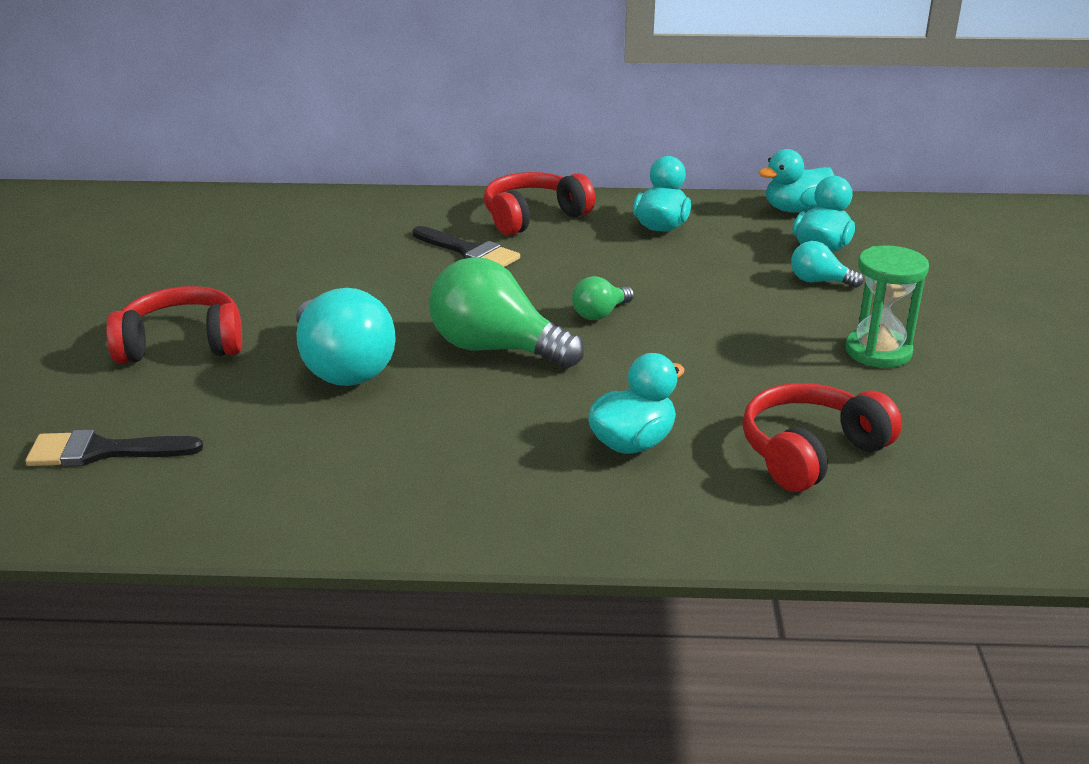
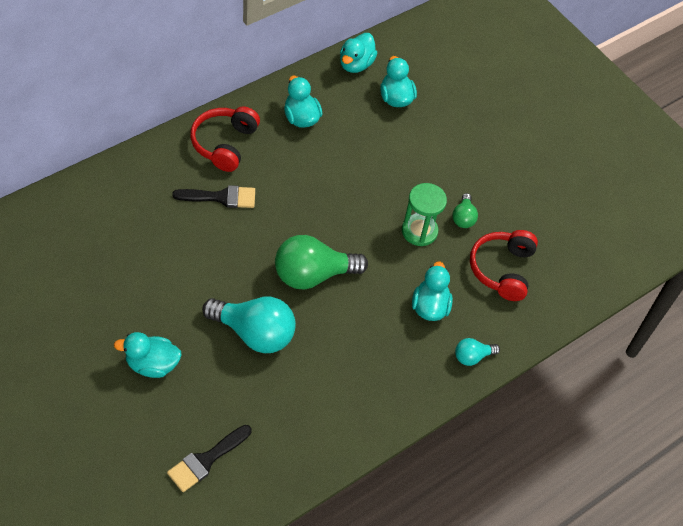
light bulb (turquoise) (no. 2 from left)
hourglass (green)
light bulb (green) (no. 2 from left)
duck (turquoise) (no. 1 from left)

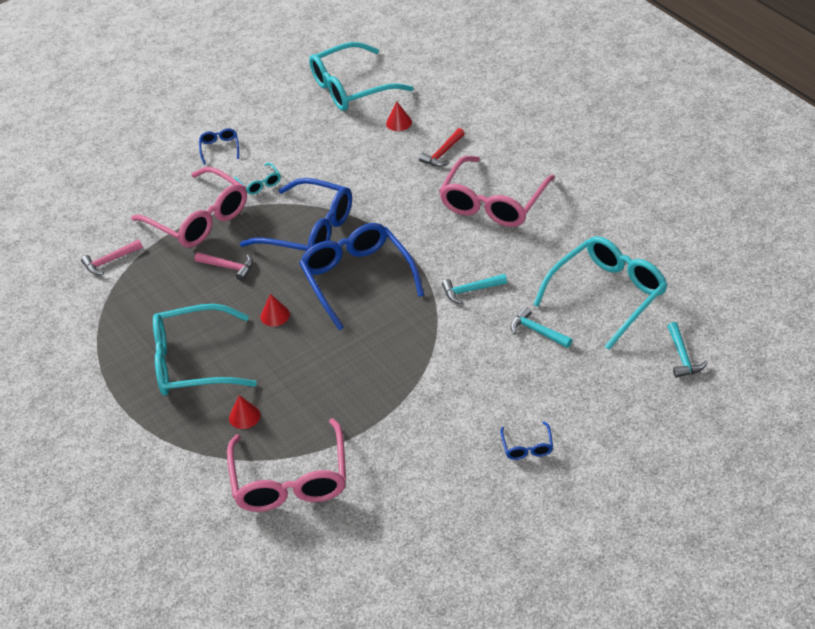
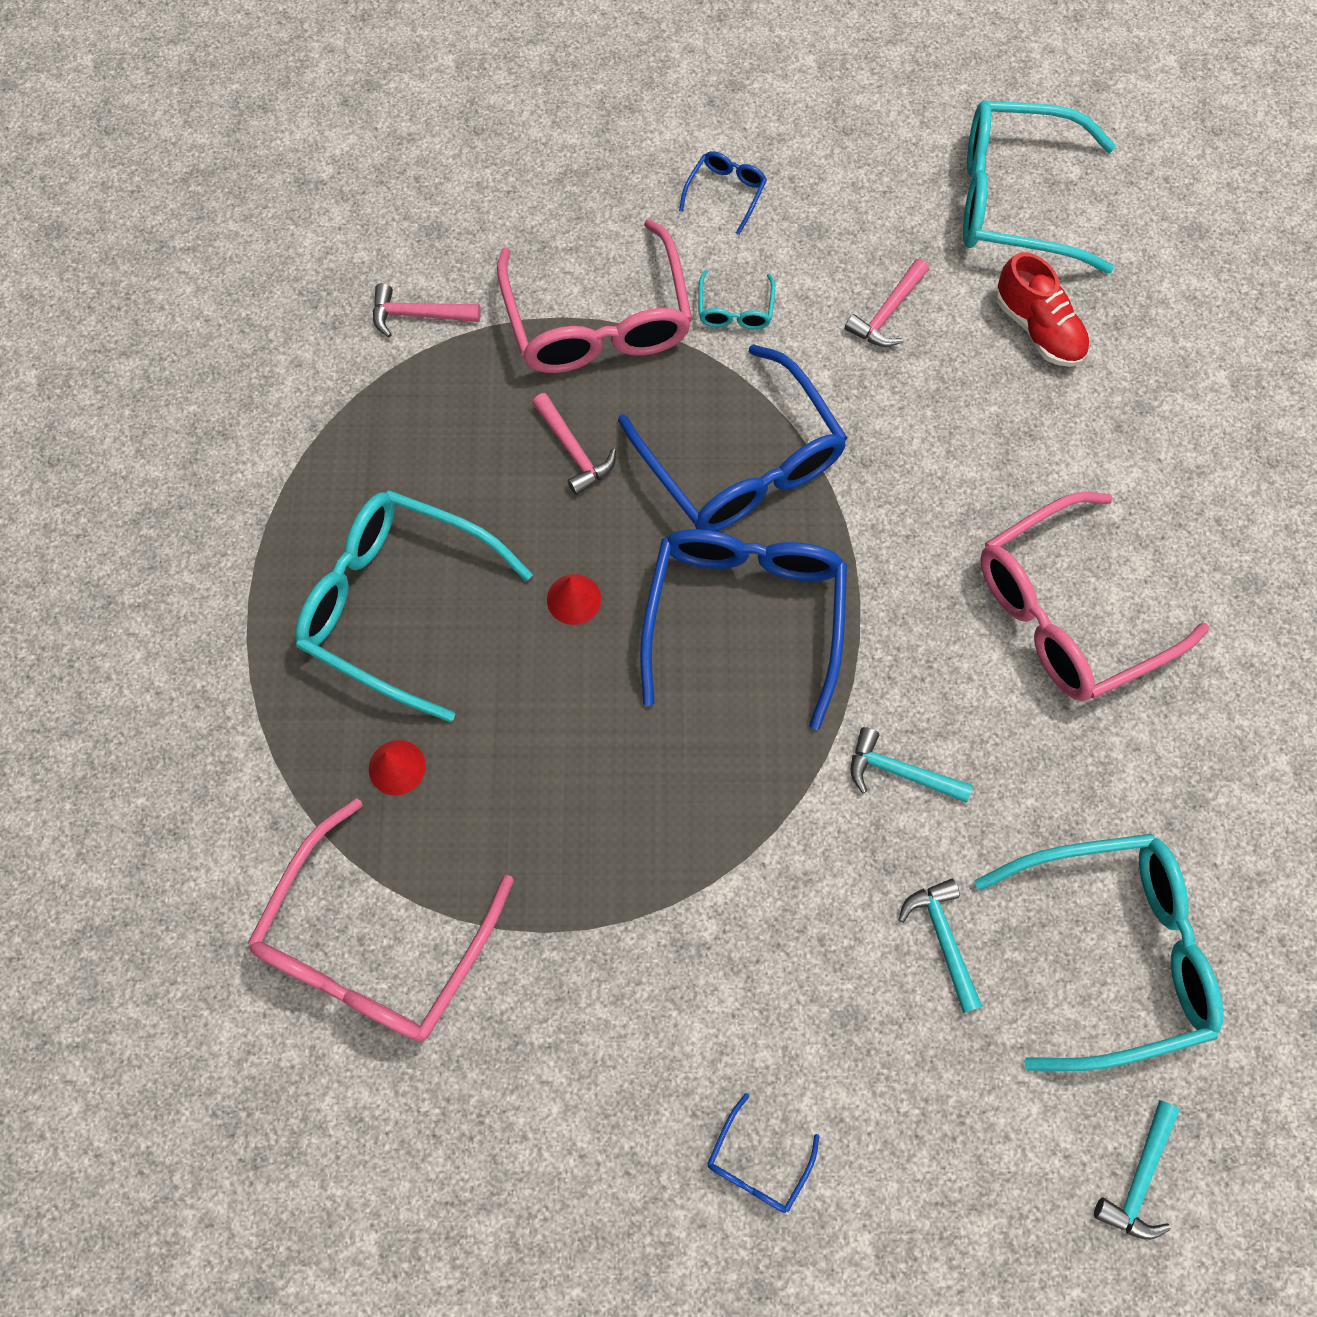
shoe (red)
hammer (red)
hammer (pink) (no. 3 from left)

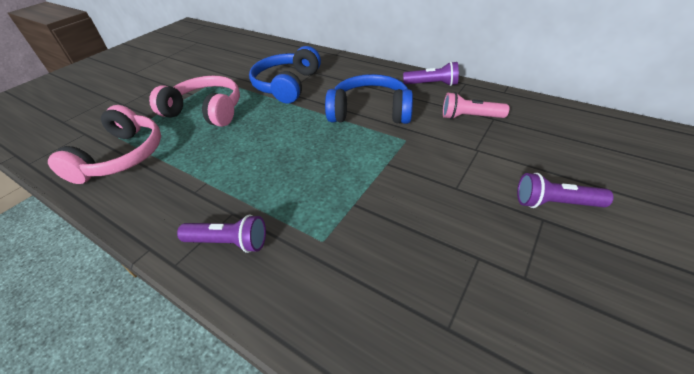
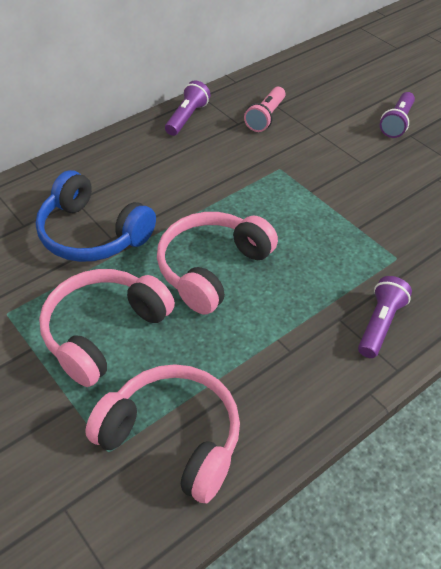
headphones (blue) (no. 2 from left in the first image)
headphones (pink) (no. 3 from left)

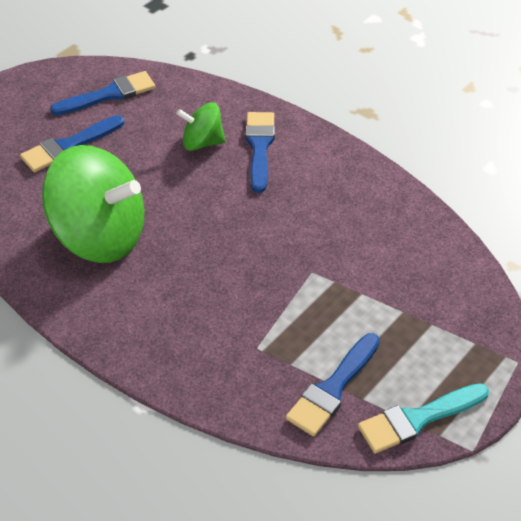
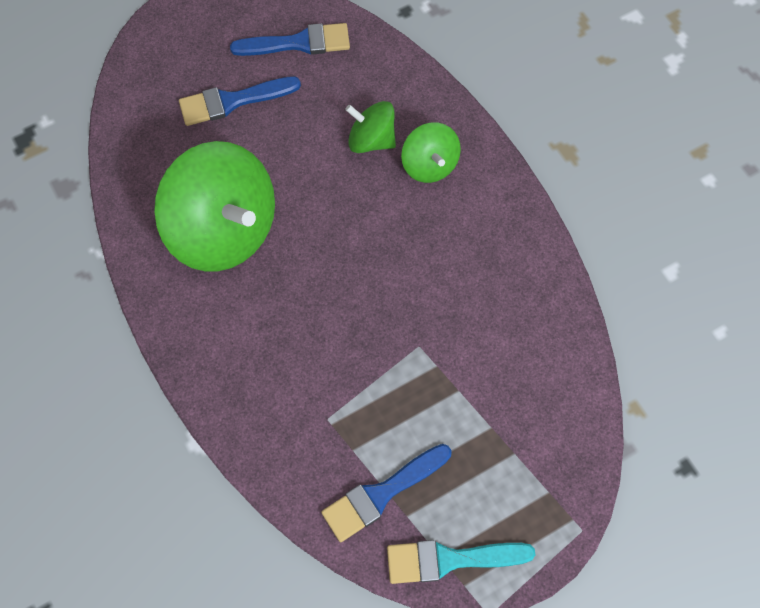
spinning top (green) (no. 3 from left)

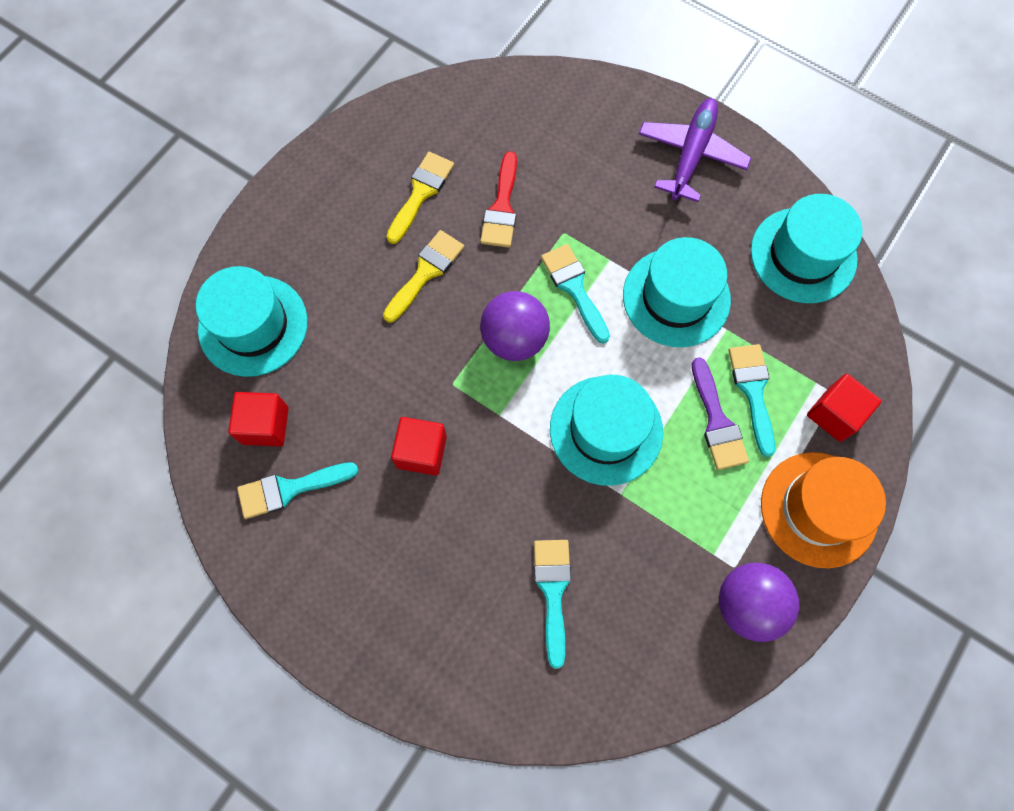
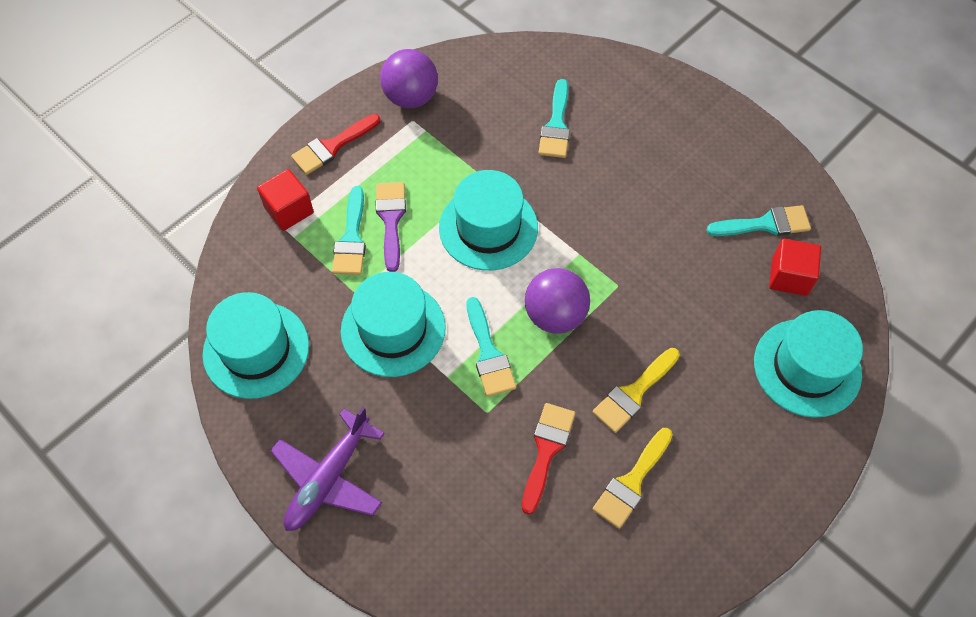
cube (red) (no. 2 from left in the first image)
brush (red) (no. 1 from left)

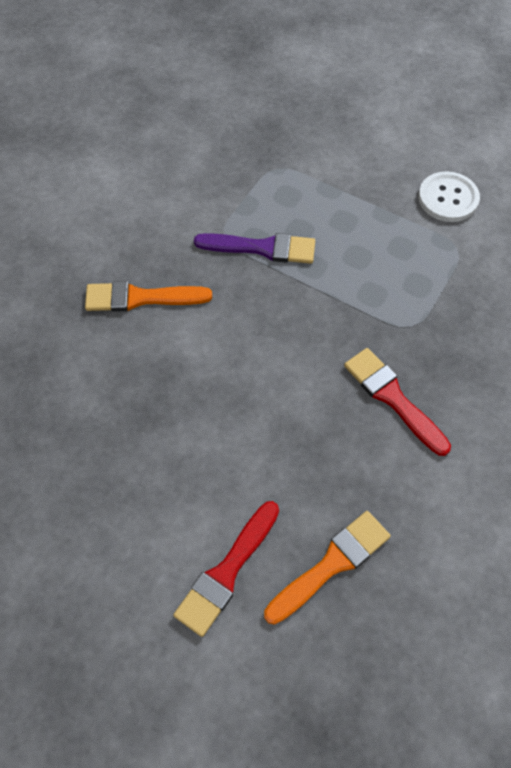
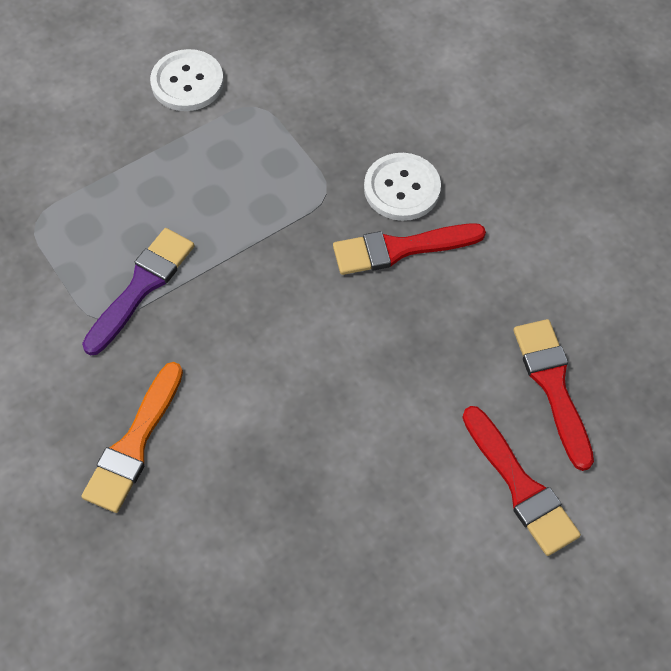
brush (red) (no. 3 from left)
button (white) (no. 2 from left)

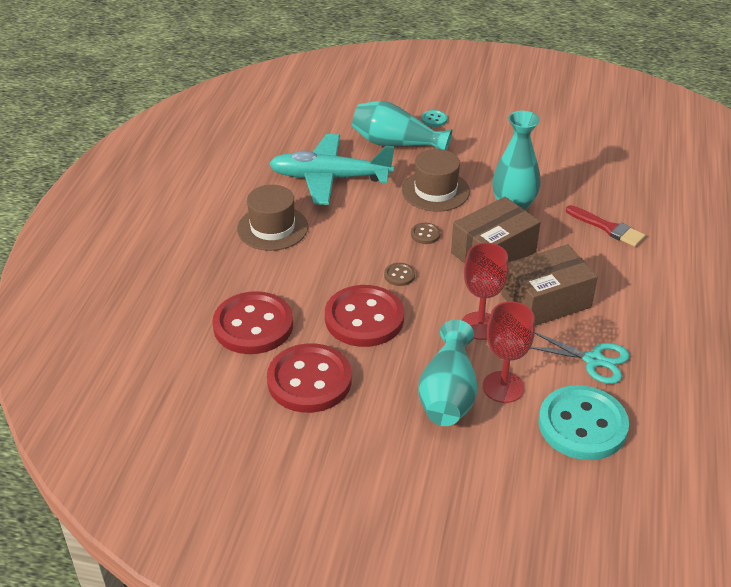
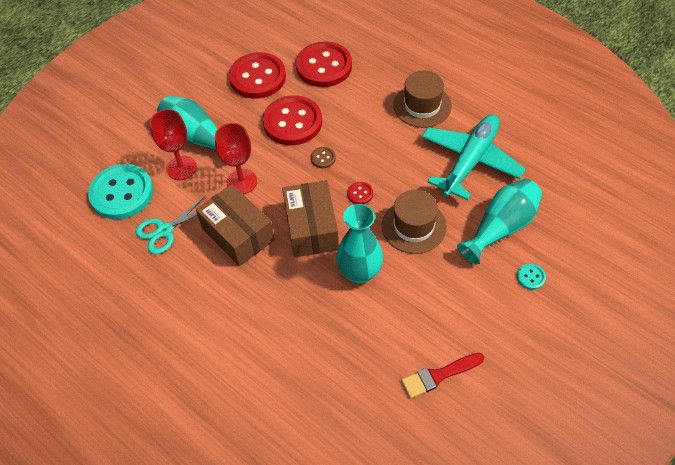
brush (red)
button (red) (no. 4 from left)
box (brown) (no. 1 from left)

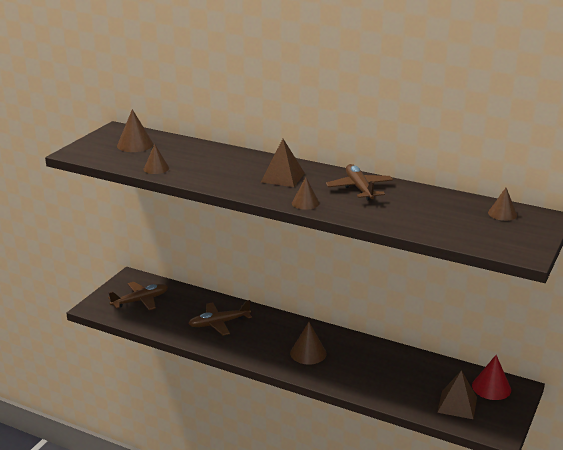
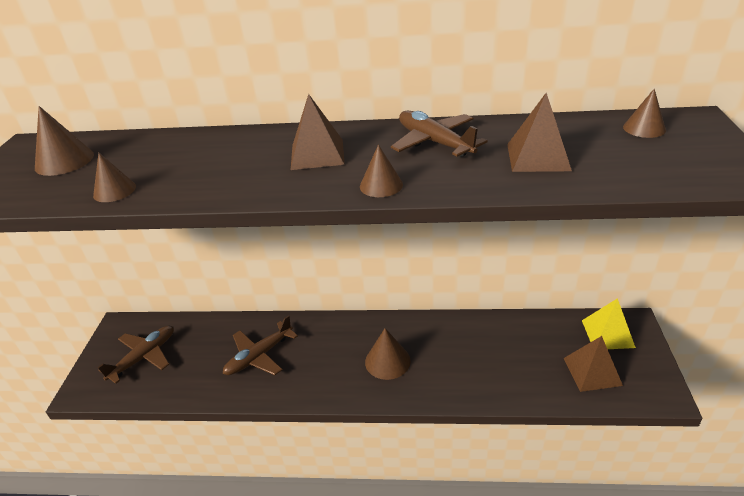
pyramid (yellow)
pyramid (brown) (no. 2 from left)

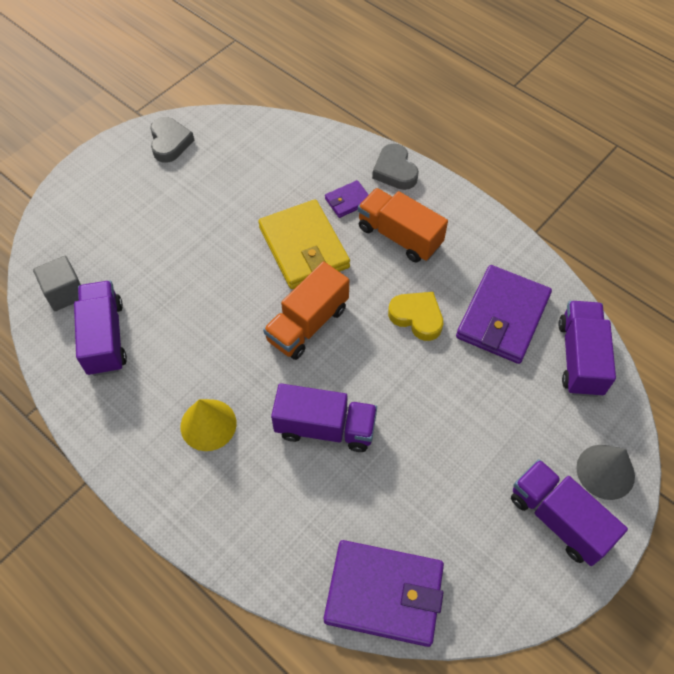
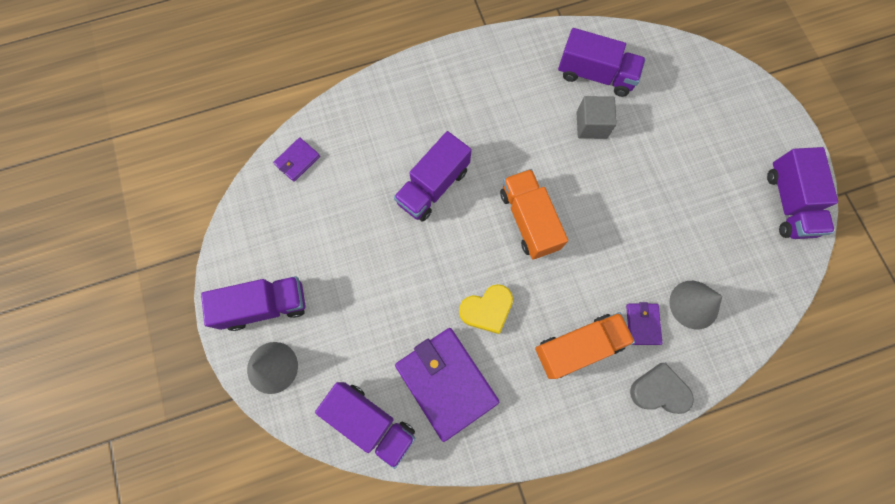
truck (purple) (no. 5 from left)
wallet (yellow)
cube (grey)
cone (yellow)
wallet (purple) (no. 1 from left)
cone (grey) (no. 2 from left)

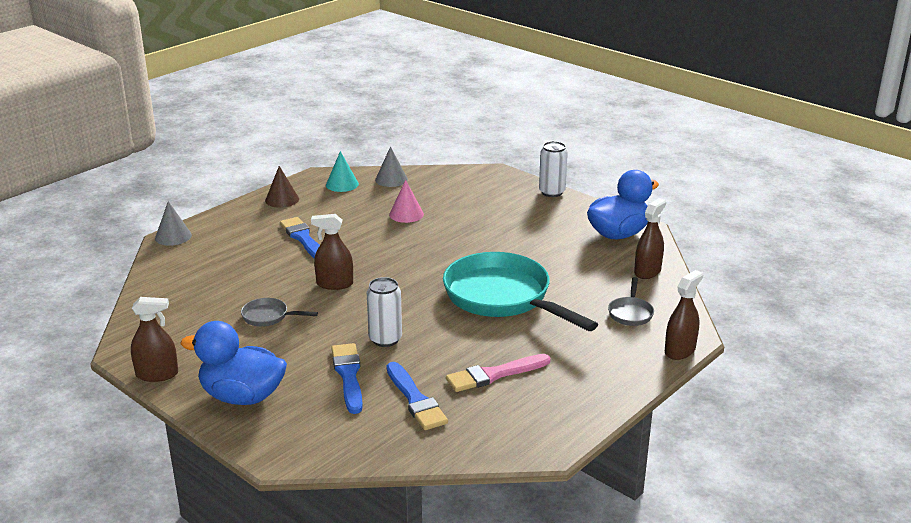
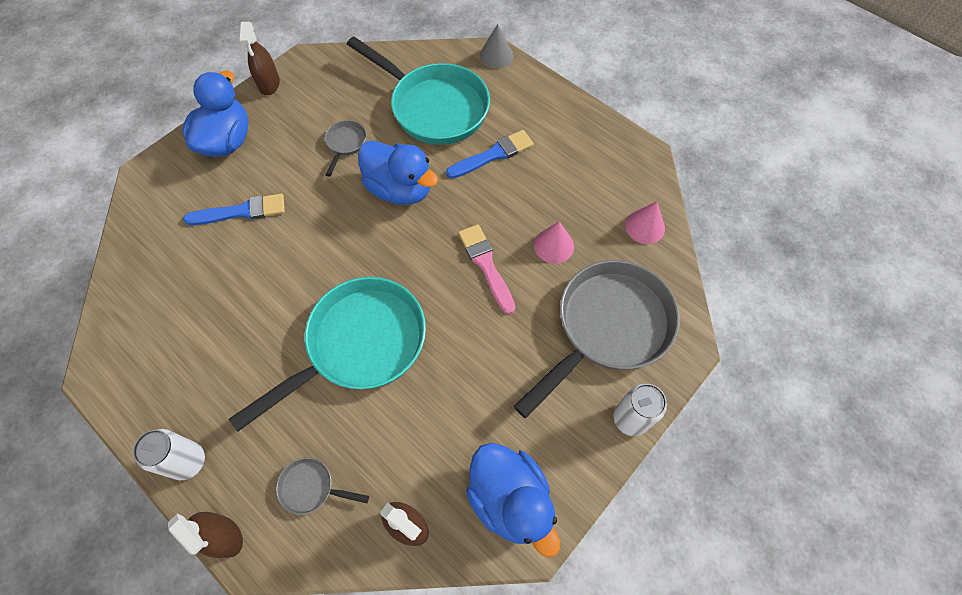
cone (pink) (no. 2 from left)
cone (turquoise)
cone (brown)
duck (blue) (no. 2 from left)
can (white) (no. 1 from left)
brush (pink)
brush (blue) (no. 3 from left in the first image)
pan (turquoise) (no. 2 from left)
pan (grey) (no. 3 from left)

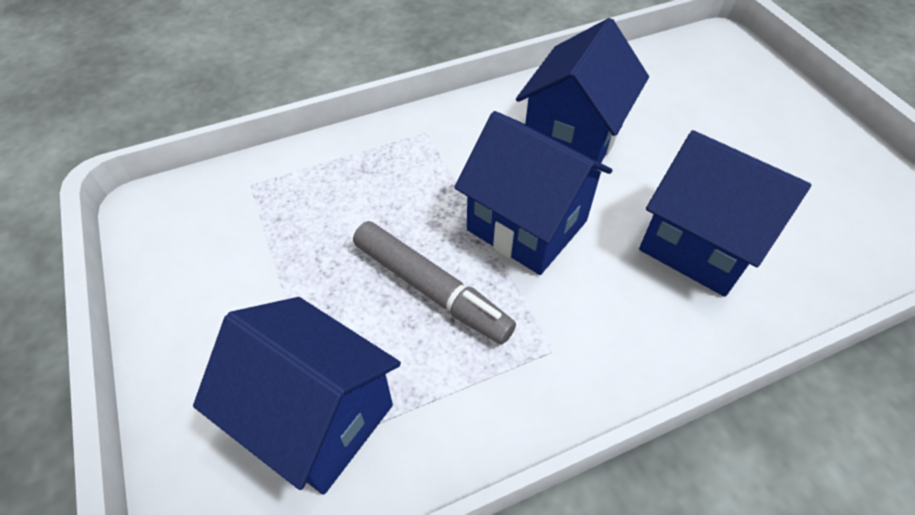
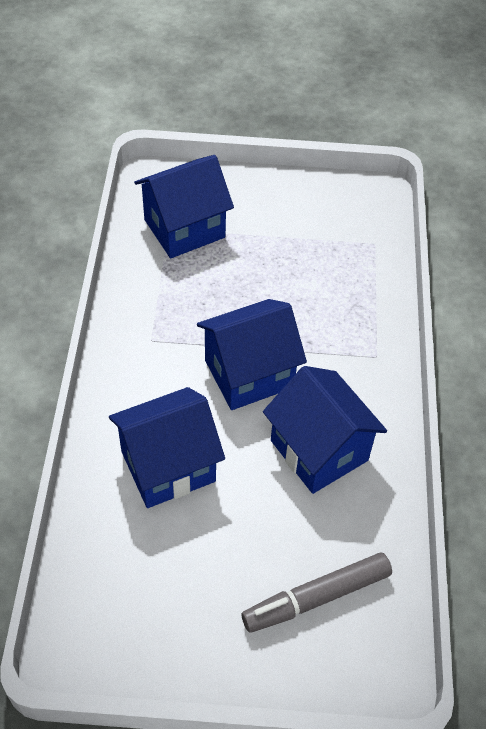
marker (grey)

